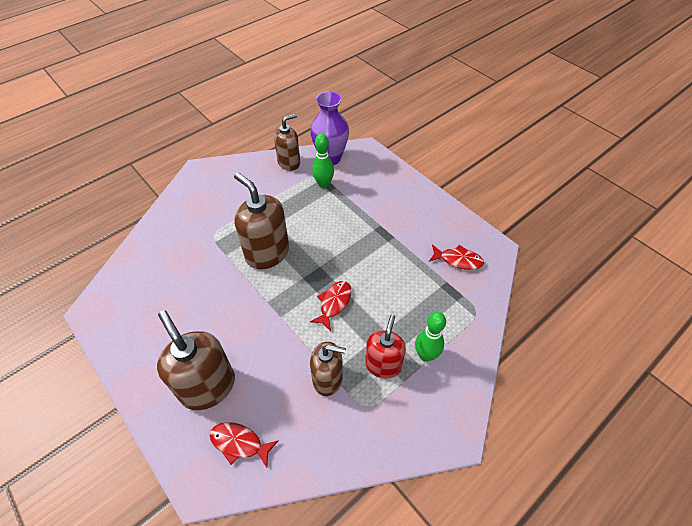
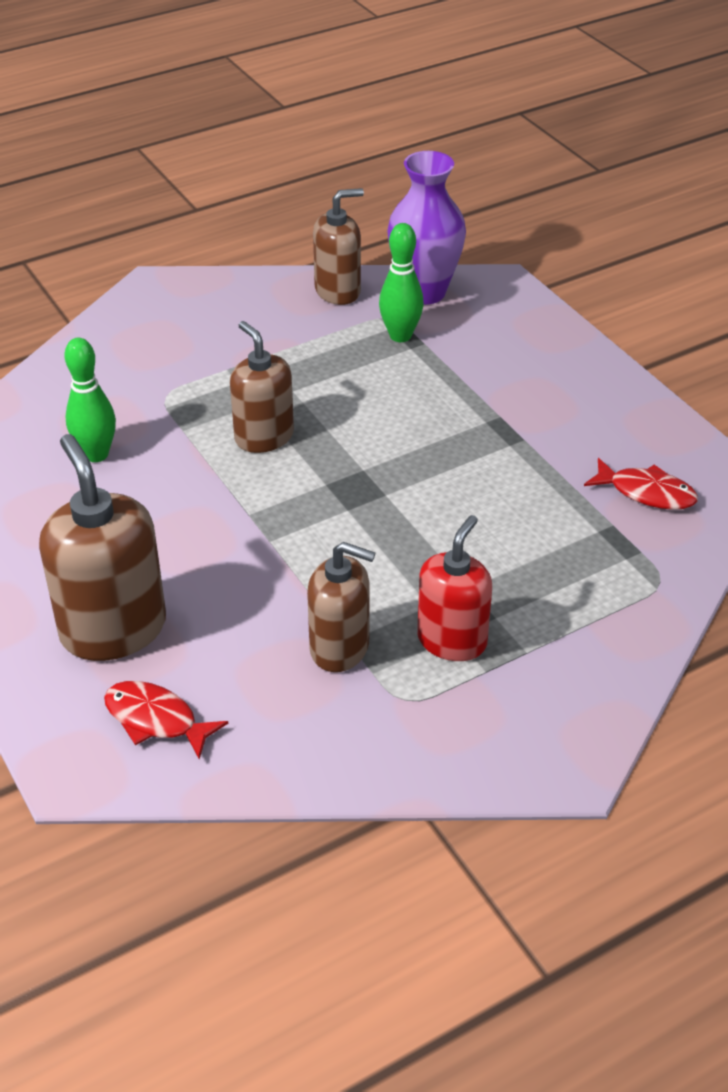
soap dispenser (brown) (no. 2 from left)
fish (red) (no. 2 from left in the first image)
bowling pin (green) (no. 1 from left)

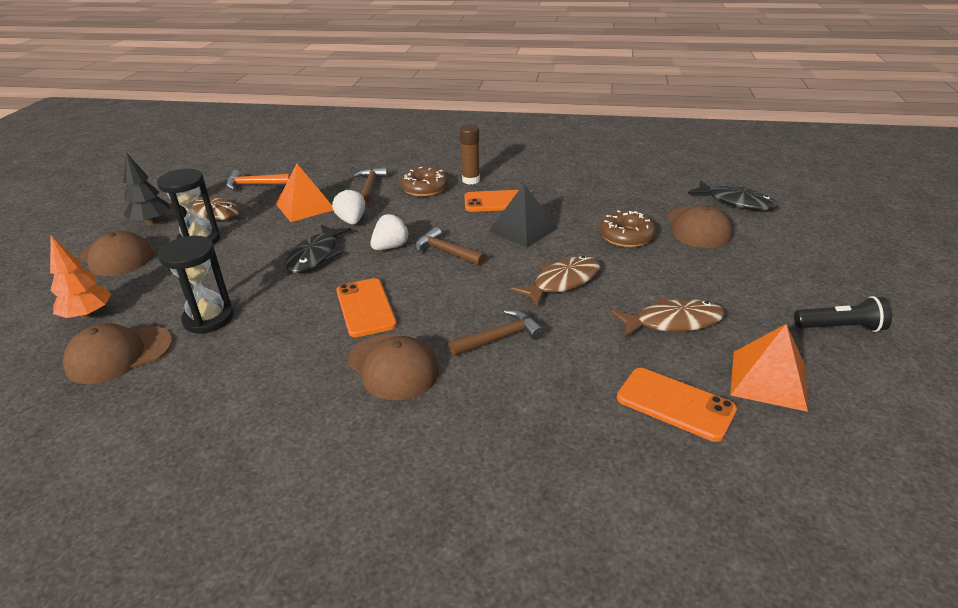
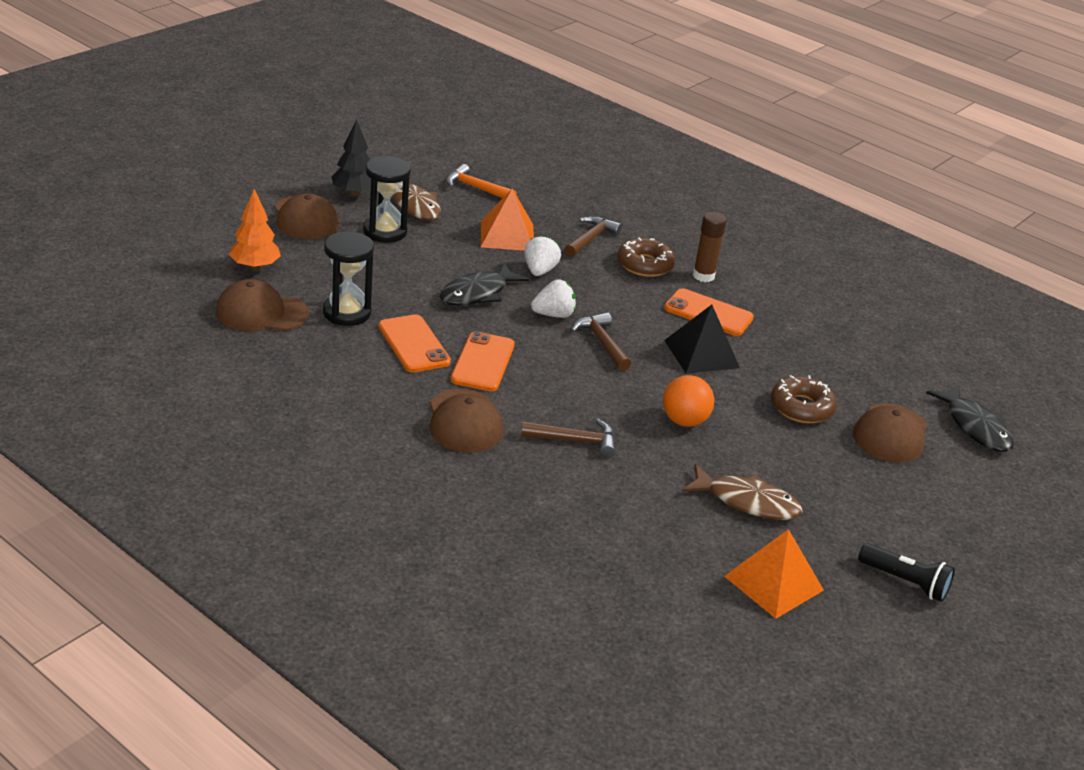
ball (orange)
phone (orange) (no. 1 from left)

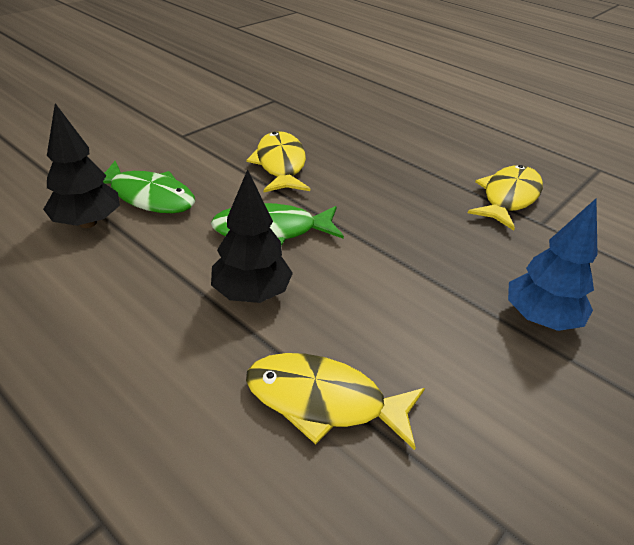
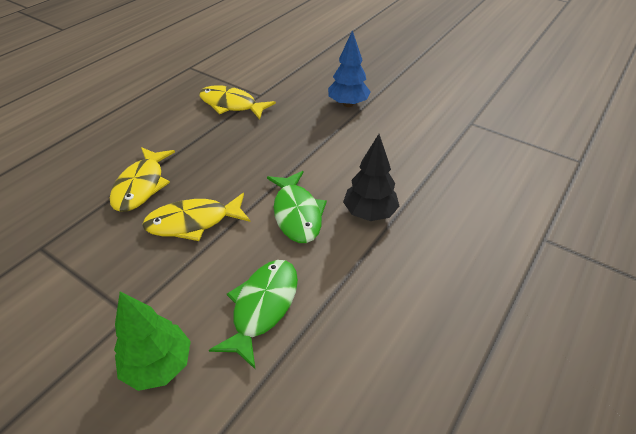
tree (black) (no. 1 from left in the first image)
fish (yellow) (no. 1 from left)
tree (green)

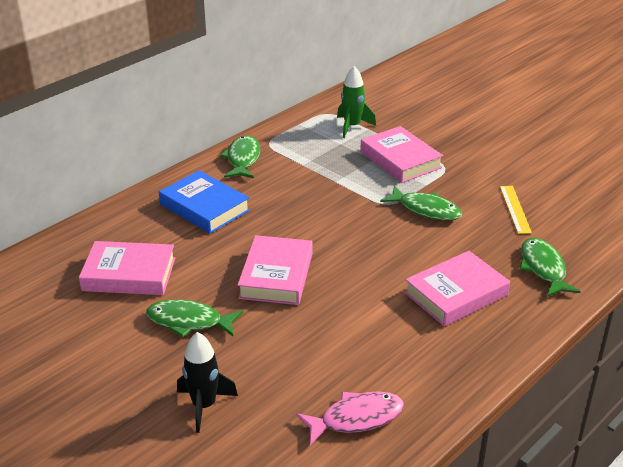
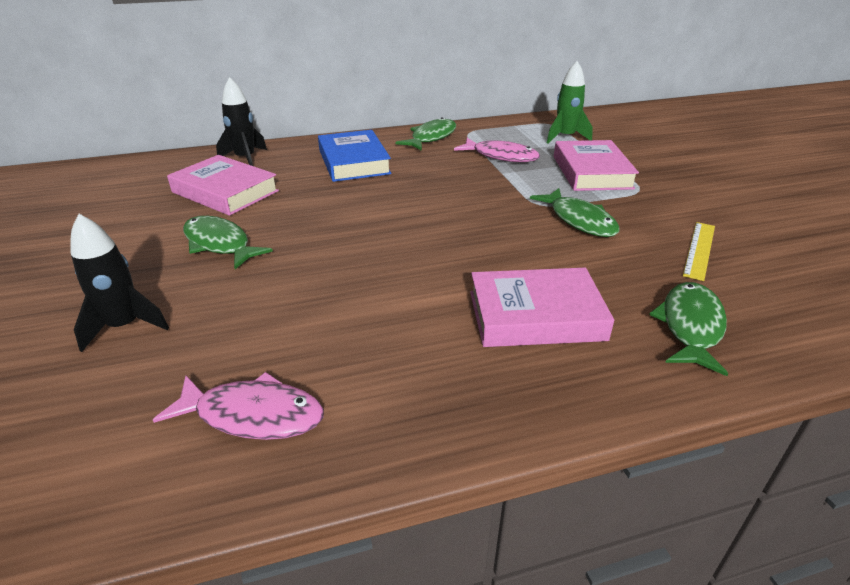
book (pink) (no. 2 from left in the first image)
rocket (black) (no. 2 from left)
fish (pink) (no. 2 from left)

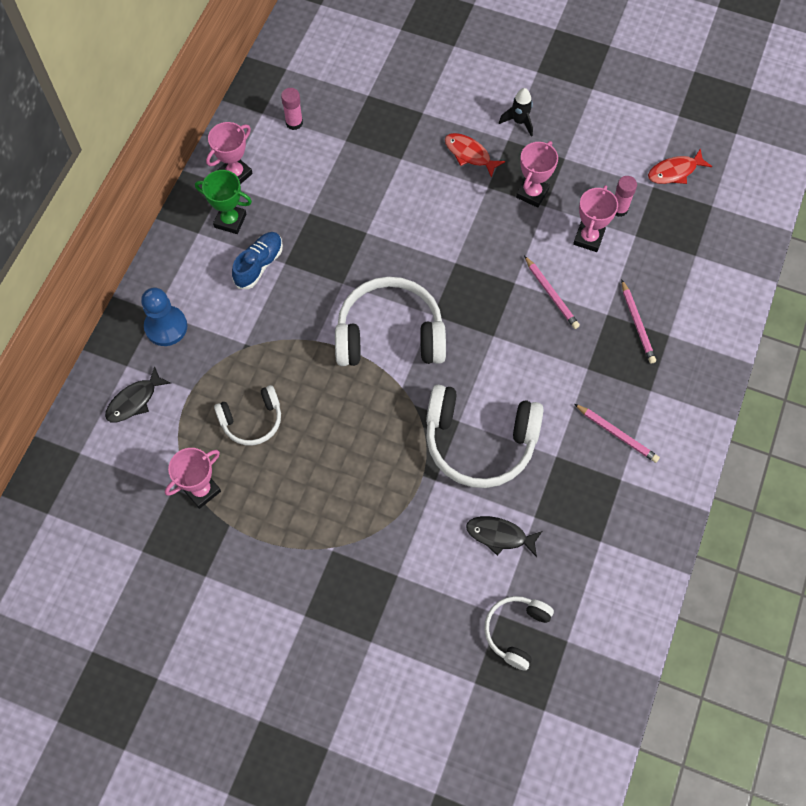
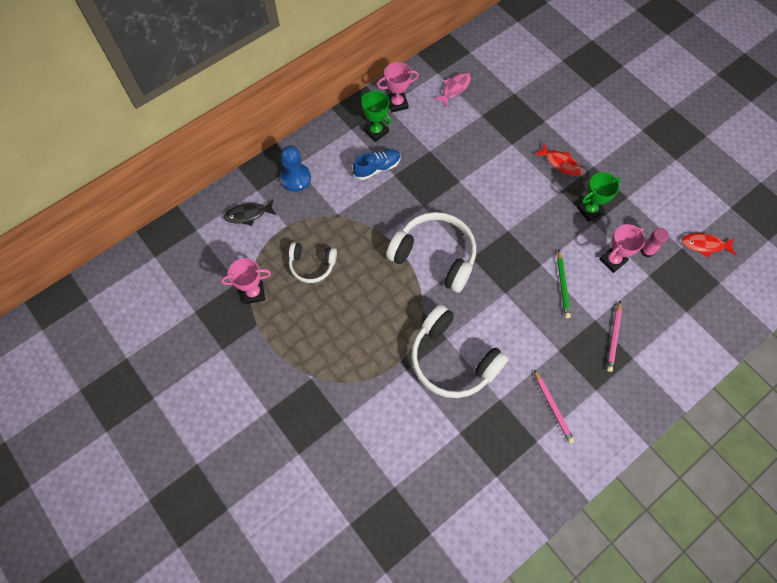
fish (pink)
rocket (black)
fish (red) (no. 1 from left)
trophy (green) (no. 2 from left)
pencil (green)
fish (black) (no. 2 from left in the first image)
headphones (white) (no. 4 from left in the first image)

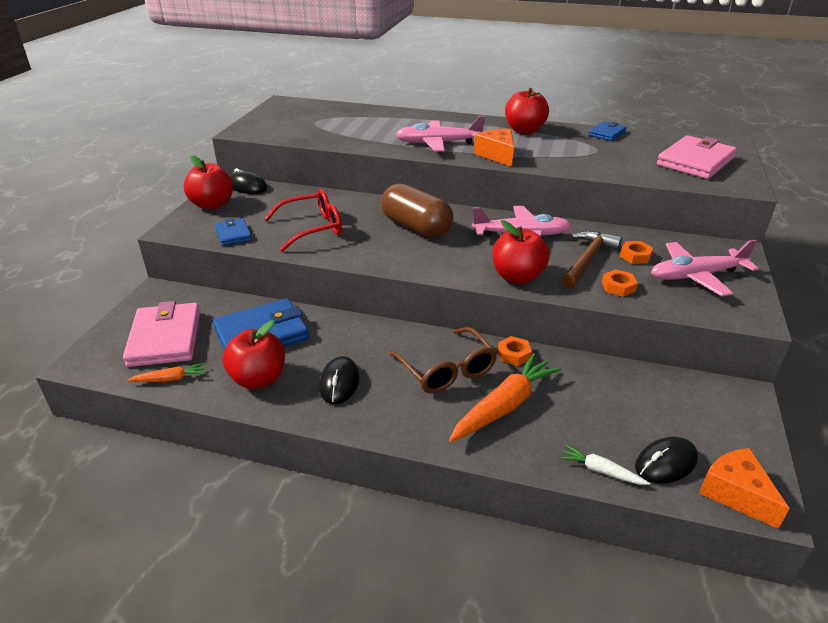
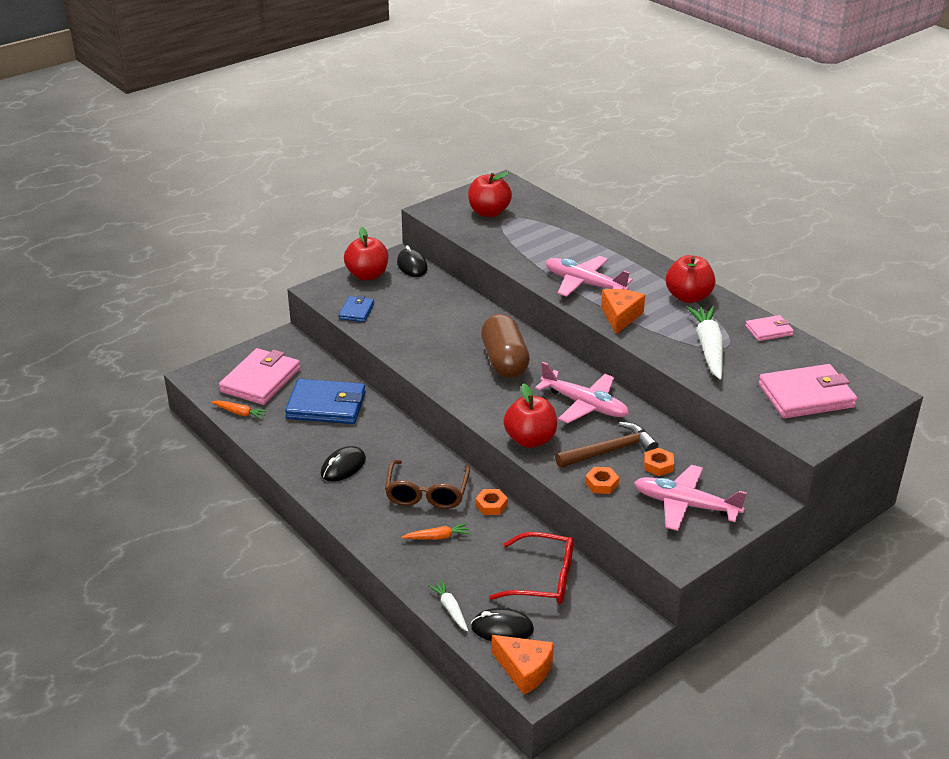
wallet (pink) (no. 2 from left)
glasses (red)
apple (red) (no. 2 from left)
carrot (orange) (no. 2 from left)
cheese (orange) (no. 1 from left)
carrot (white) (no. 2 from left)

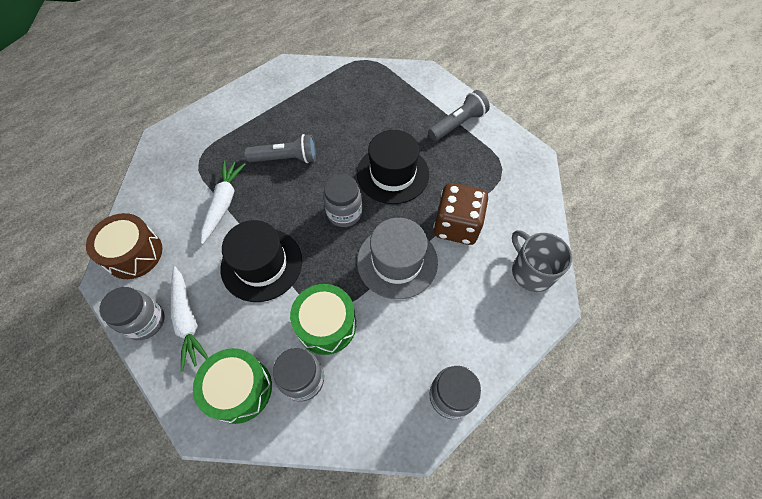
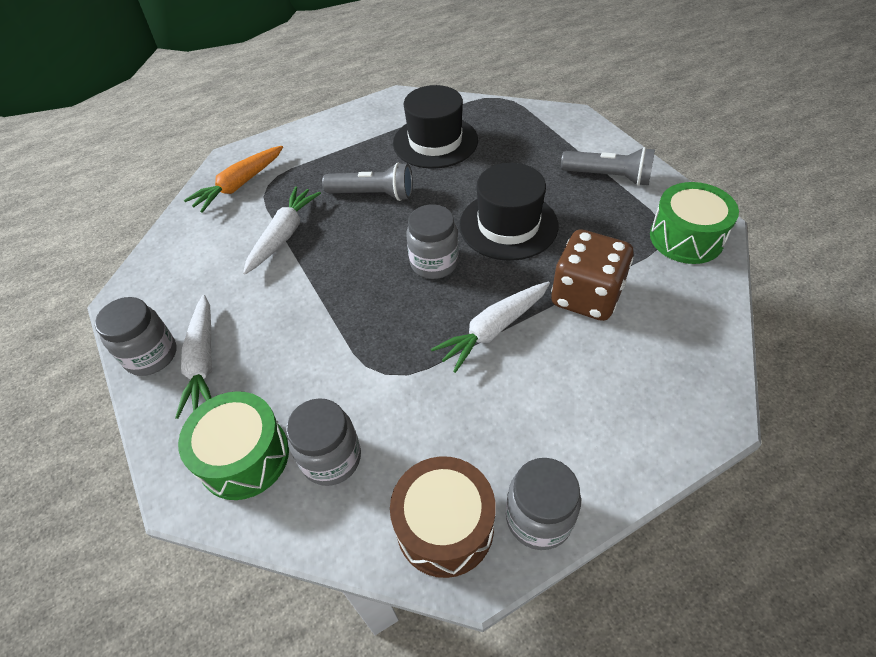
flashlight (grey) (no. 2 from left)
drum (brown)
carrot (white) (no. 3 from left)
hat (black) (no. 1 from left)
mug (grey)
drum (green) (no. 2 from left)
carrot (orange)

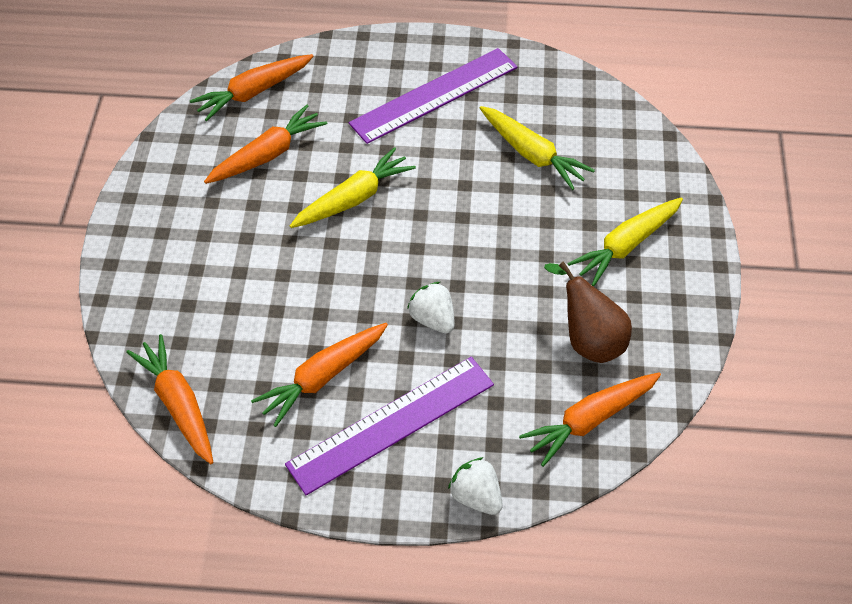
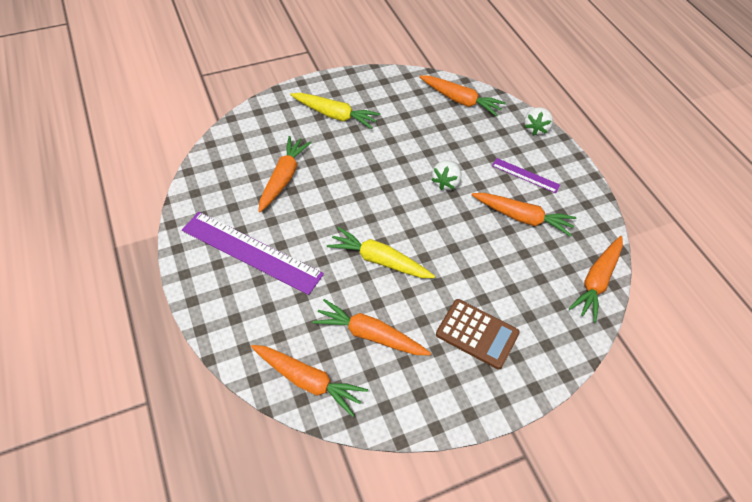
carrot (orange) (no. 1 from left)
pear (brown)
ruler (purple) (no. 2 from left)
calculator (brown)

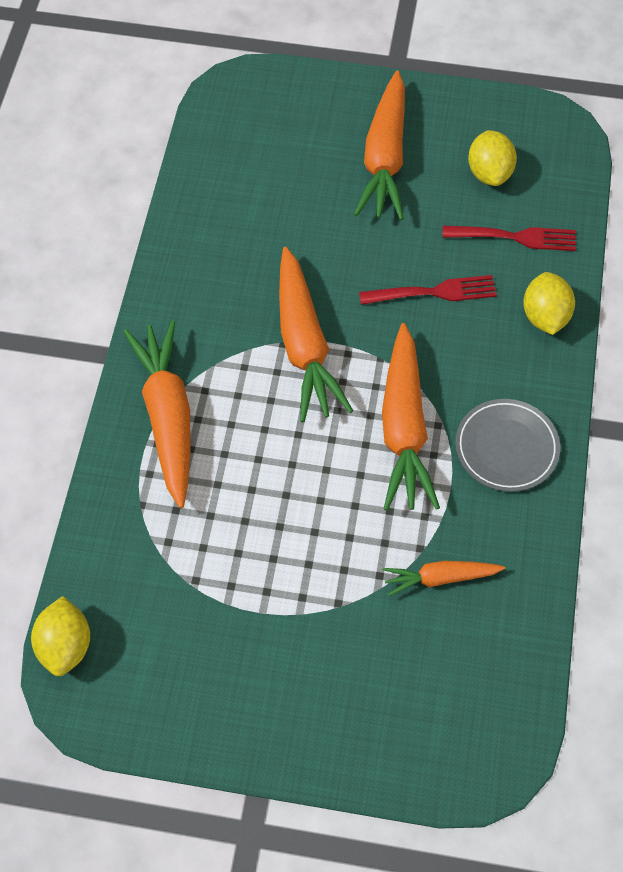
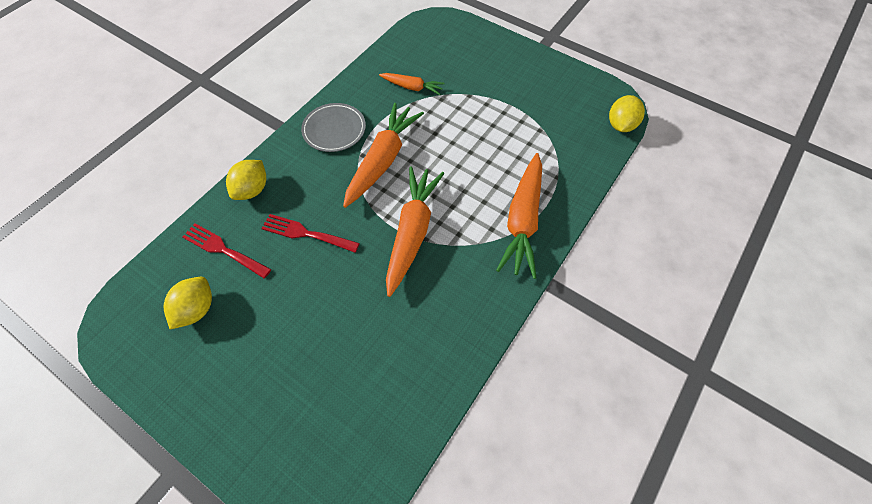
carrot (orange) (no. 3 from left in the first image)

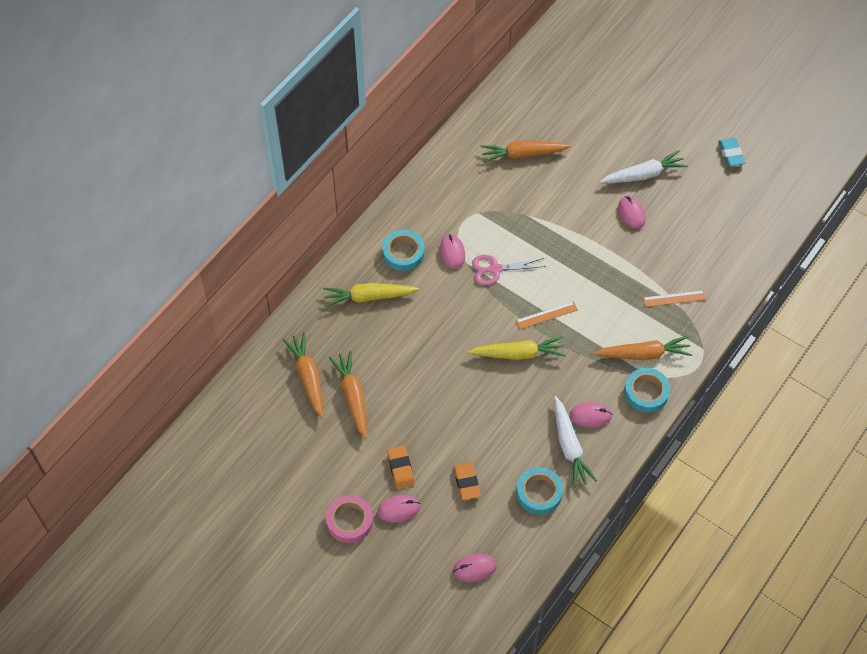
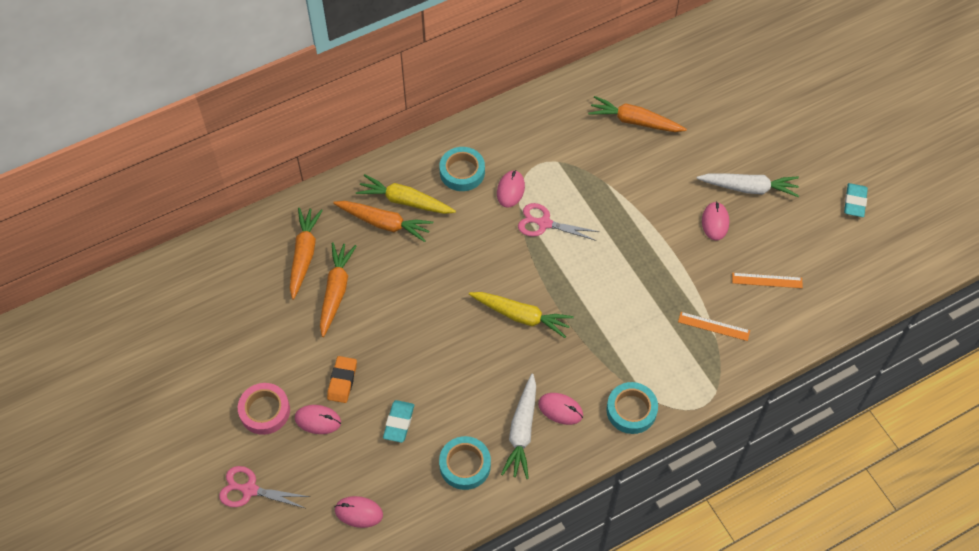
ruler (orange) (no. 2 from left)
carrot (orange) (no. 3 from left)
eraser (turquoise) (no. 1 from left)
scissors (pink) (no. 1 from left)

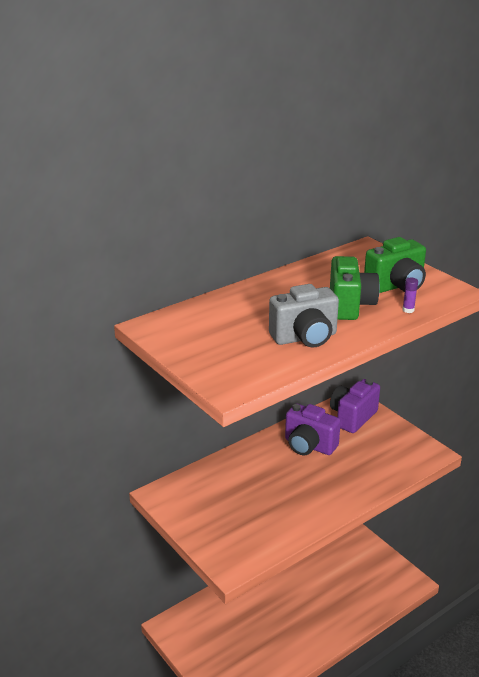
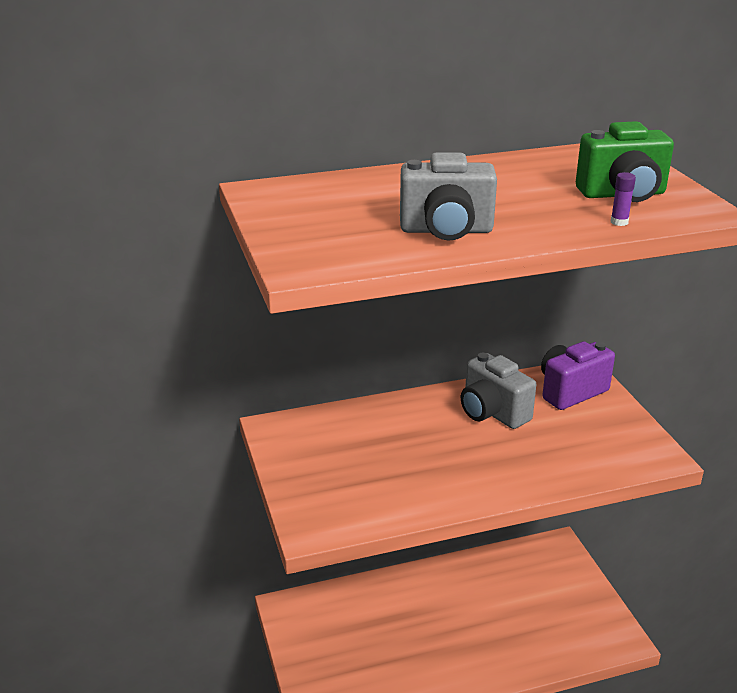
camera (green) (no. 1 from left in the first image)
camera (grey) (no. 2 from left)

